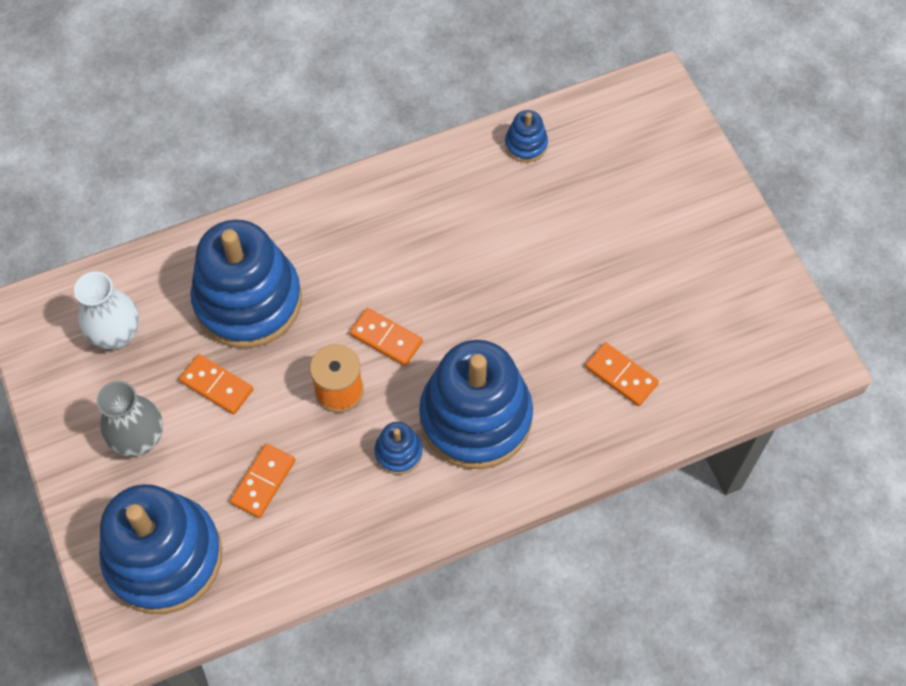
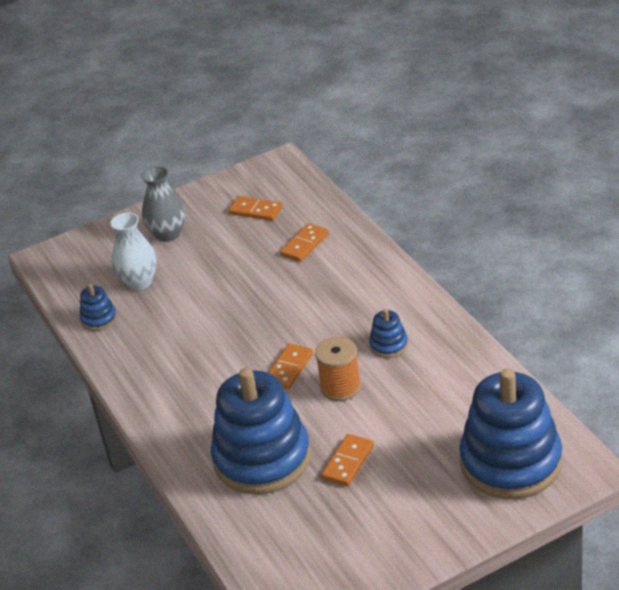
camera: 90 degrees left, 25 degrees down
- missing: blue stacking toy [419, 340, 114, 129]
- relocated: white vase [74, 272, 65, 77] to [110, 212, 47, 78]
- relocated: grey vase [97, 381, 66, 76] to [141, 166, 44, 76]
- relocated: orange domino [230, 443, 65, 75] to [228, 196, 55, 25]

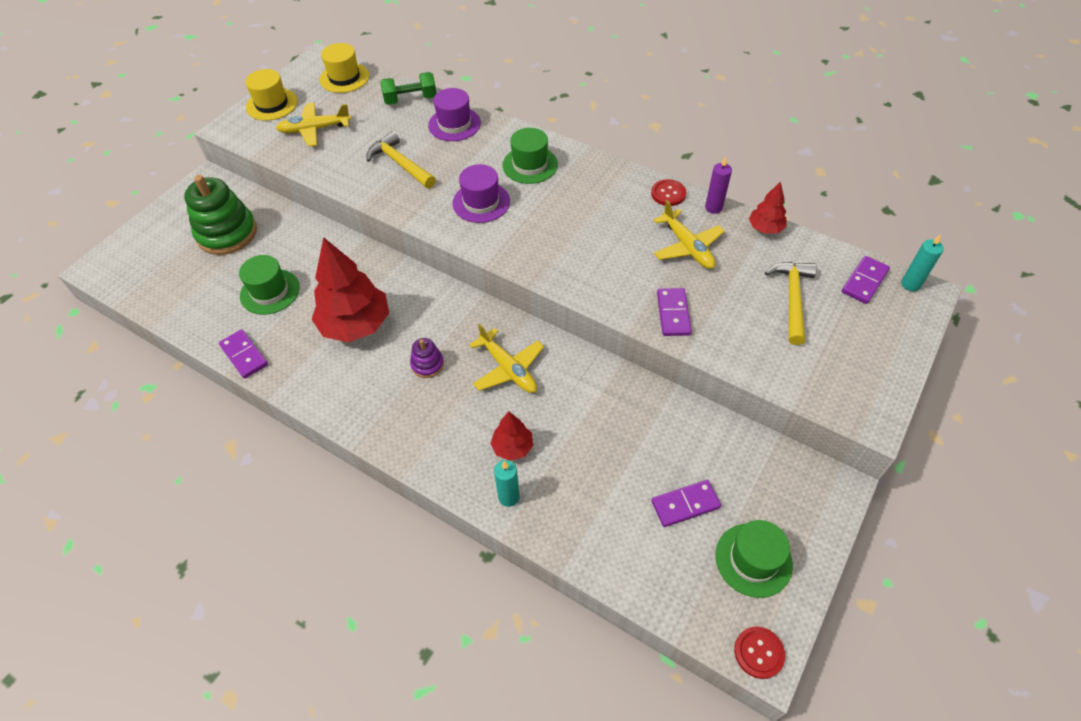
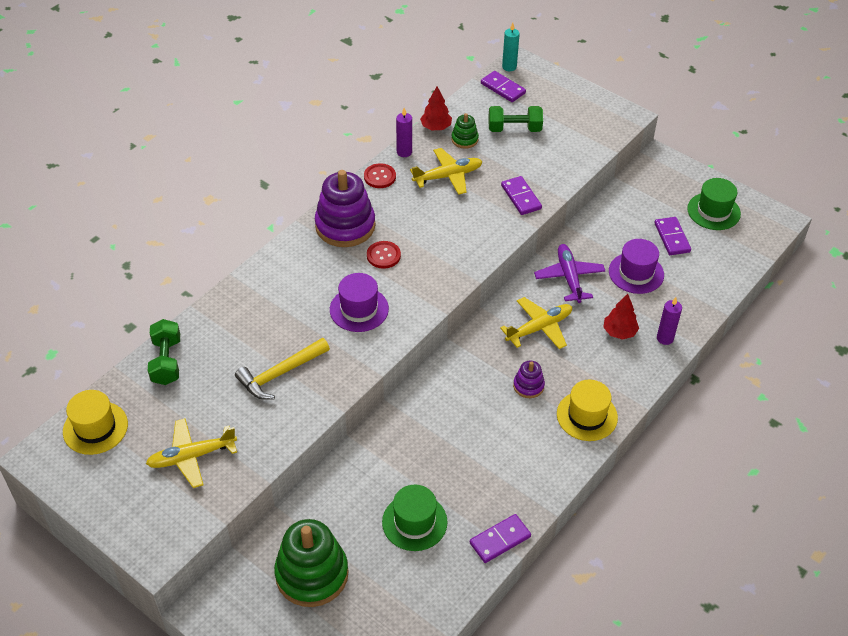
camera: 85 degrees left, 5 degrees down
- missing: red tree [312, 237, 77, 105]
- missing: green hat [502, 128, 56, 56]
- appeared: purple stacking toy [315, 170, 60, 77]
- appeared: green stacking toy [451, 113, 28, 36]
- appeared: purple plane [534, 244, 71, 59]
- relocated: yellow hat [245, 69, 53, 52] to [557, 380, 61, 61]
- relocated: purple hat [428, 88, 53, 53] to [609, 239, 55, 55]
- relocated: red button [734, 627, 51, 52] to [367, 241, 34, 28]
- exchanged: yellow hammer [765, 262, 52, 83] to green dumbbell [488, 106, 55, 26]
- colour: turquoise candle [494, 460, 26, 47] to purple candle [657, 297, 25, 48]
- spun: yellow plane [276, 103, 75, 44] = [146, 418, 91, 70] 75 degrees clockwise
- spun: purple domino [657, 288, 35, 48] = [501, 176, 41, 39] 60 degrees clockwise

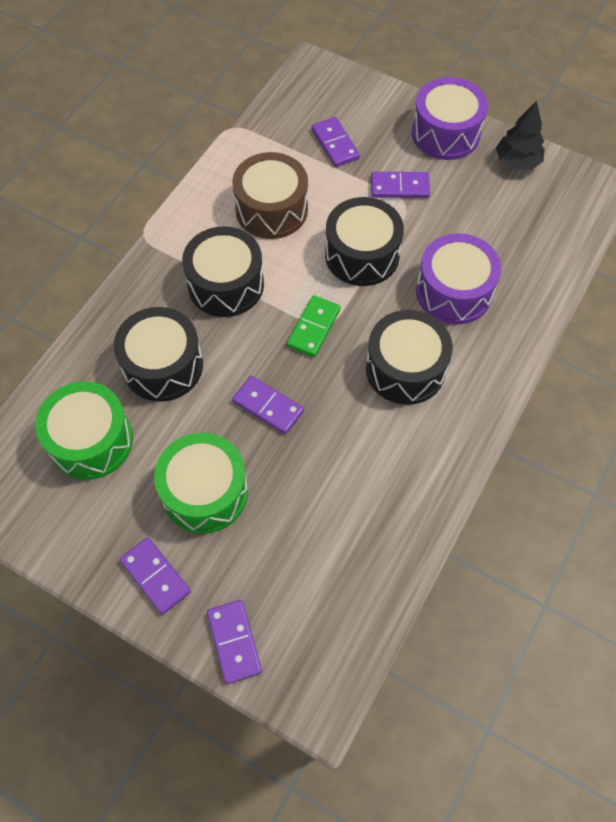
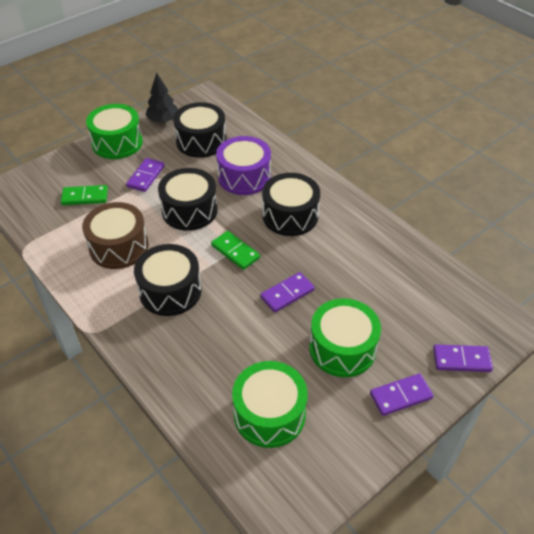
camera: 70 degrees left, 15 degrees down
- relocated: black drum [114, 307, 89, 95] to [173, 102, 53, 56]
- colour: purple domino [312, 117, 48, 50] to green domino [61, 185, 47, 20]
- colour: purple drum [412, 77, 76, 83] to green drum [86, 104, 57, 55]

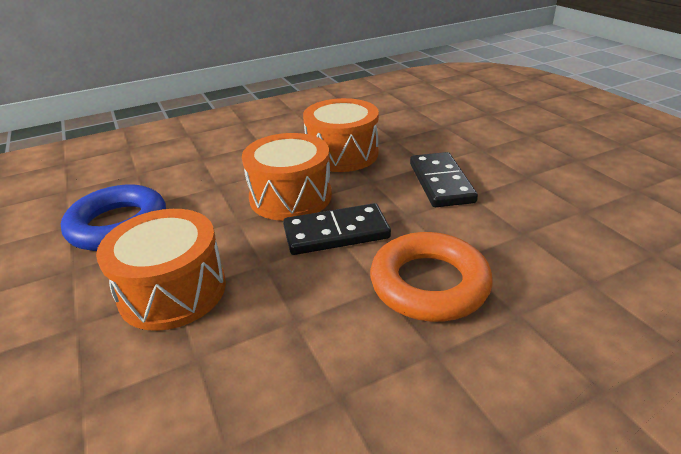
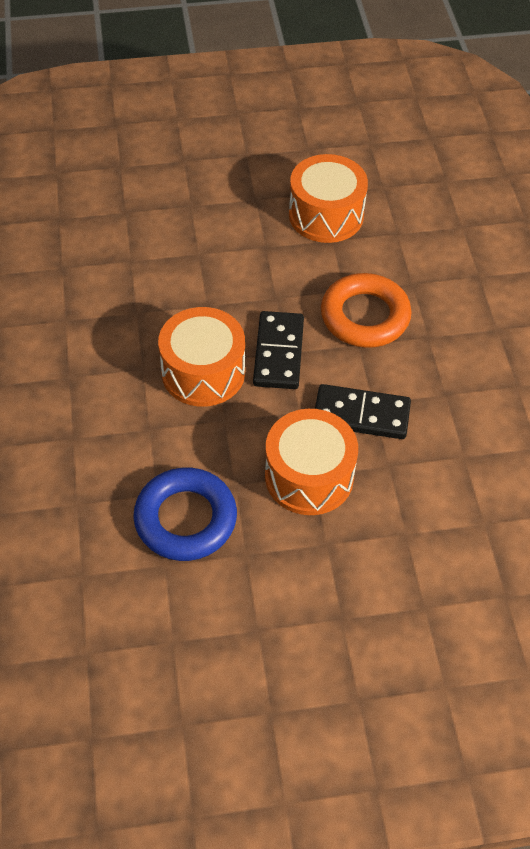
camera: 75 degrees left, 20 degrees up
- relocated: orange drum [303, 98, 76, 74] to [289, 154, 79, 89]
- relocated: black domino [410, 152, 68, 55] to [315, 384, 96, 55]

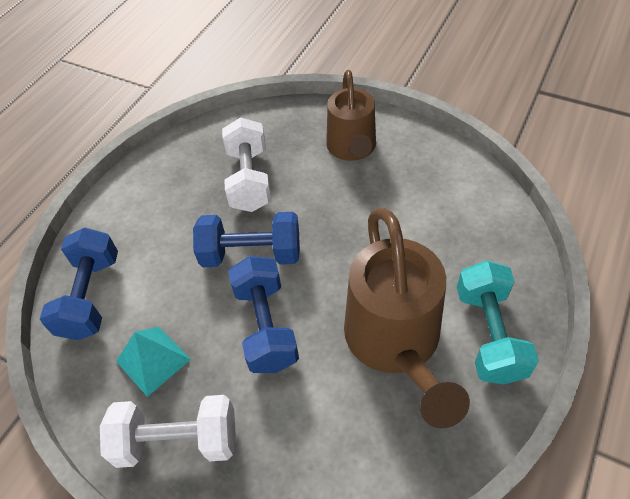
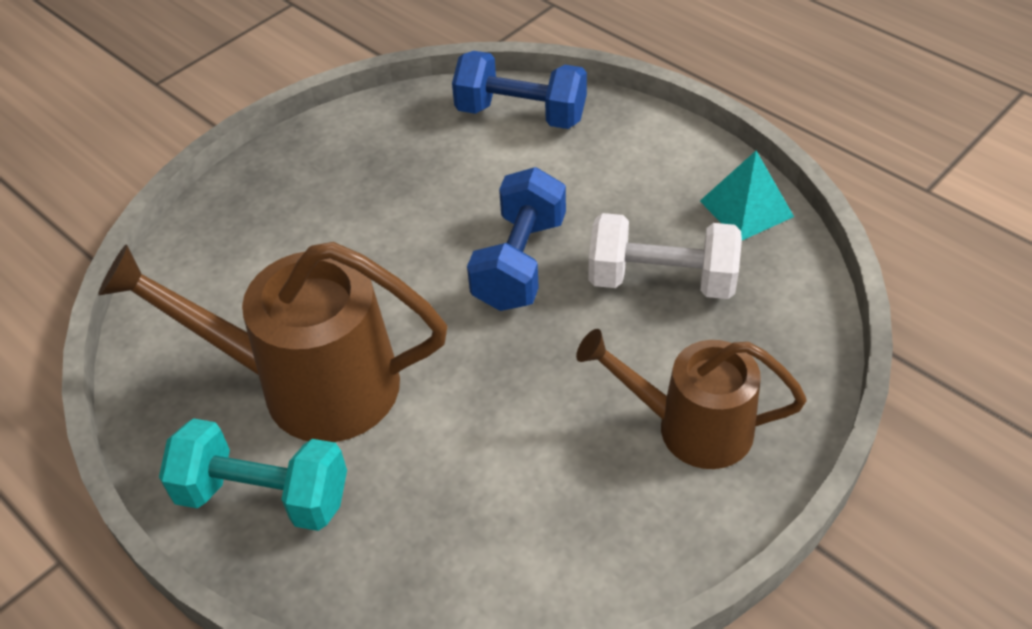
camera: 105 degrees right, 5 degrees down
- missing: white dumbbell [100, 395, 136, 73]
- missing: blue dumbbell [228, 256, 71, 117]
- relocated: turquoise pyramid [116, 327, 75, 70] to [700, 151, 94, 89]

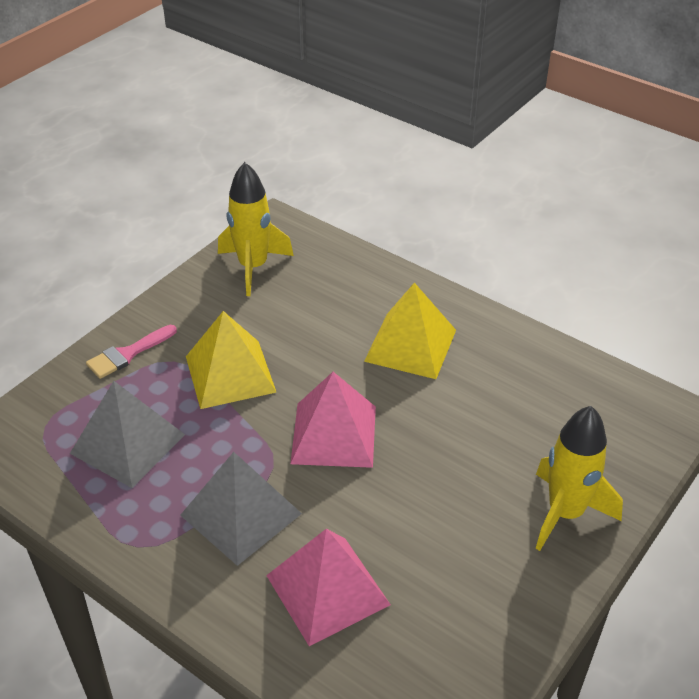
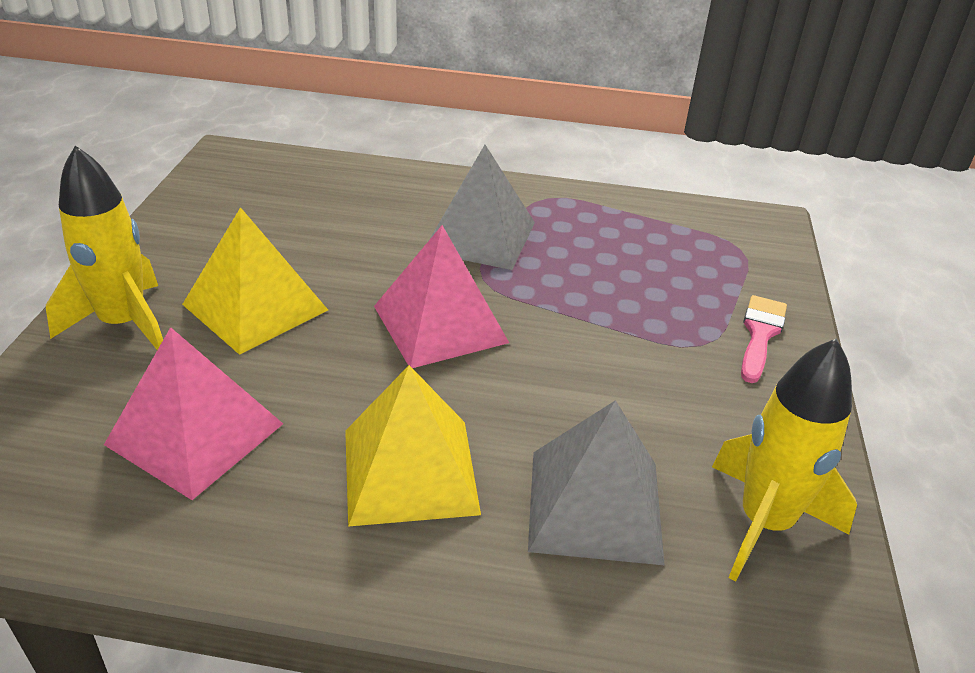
camera: 150 degrees right, 5 degrees down
- relocated: grey pyramid [70, 381, 115, 107] to [528, 400, 137, 166]
- relocated: yellow pyramid [186, 311, 90, 98] to [182, 207, 146, 148]
- relocated: pink pyramid [266, 529, 125, 117] to [104, 327, 179, 173]

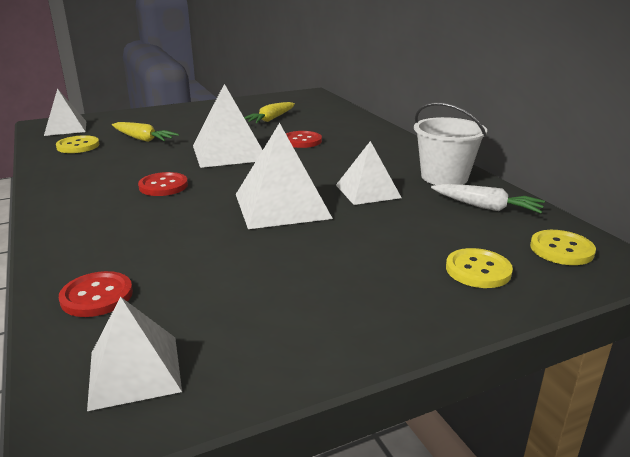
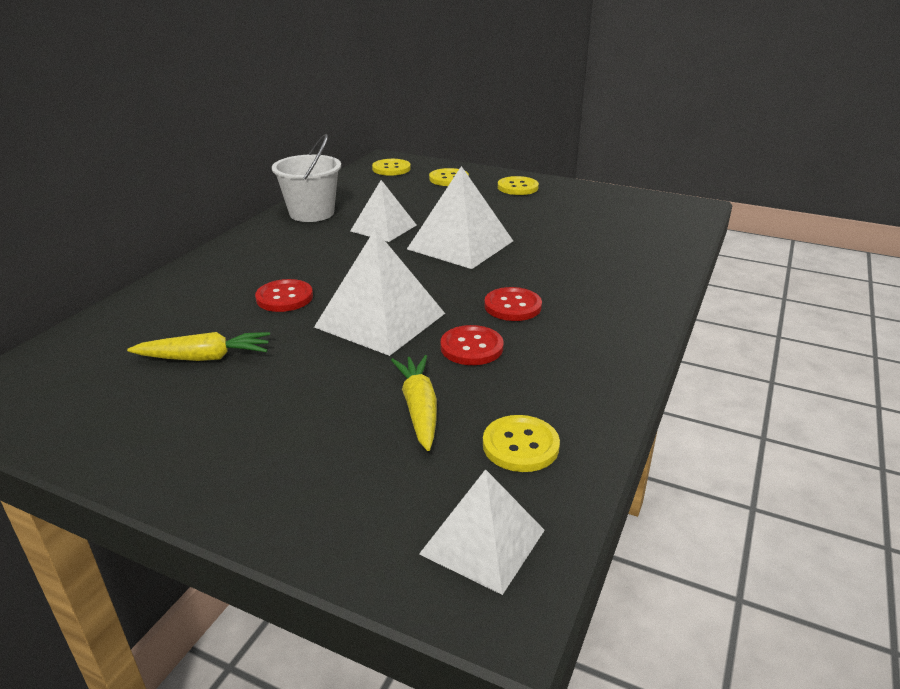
camera: 130 degrees left, 5 degrees up
- missing: white pyramid [87, 297, 95, 114]
- missing: white carrot [431, 184, 114, 29]
- appeared: yellow button [498, 176, 41, 19]
- relocated: red button [59, 271, 74, 46] to [440, 325, 63, 40]

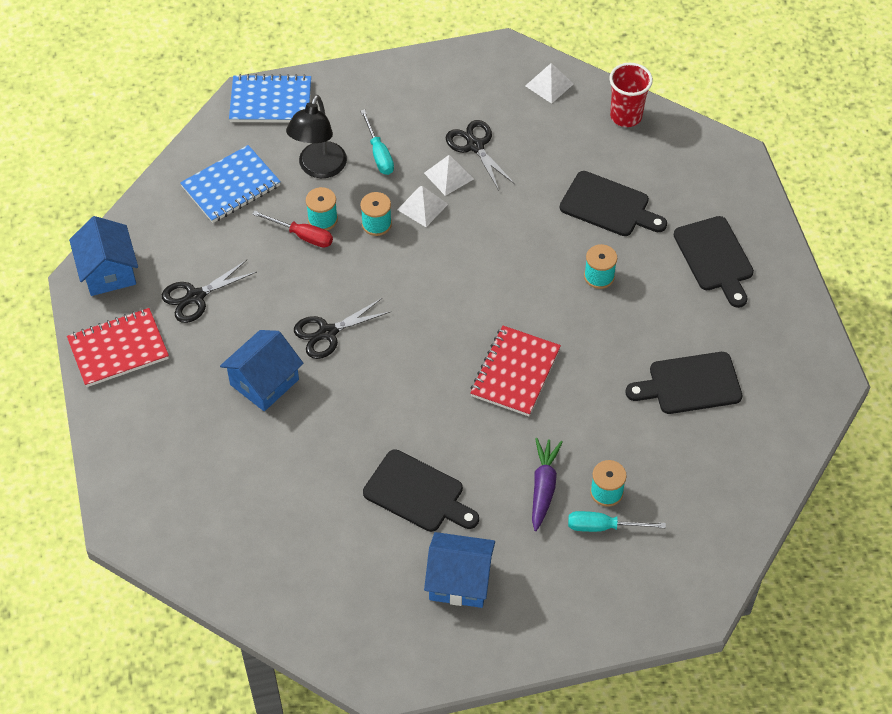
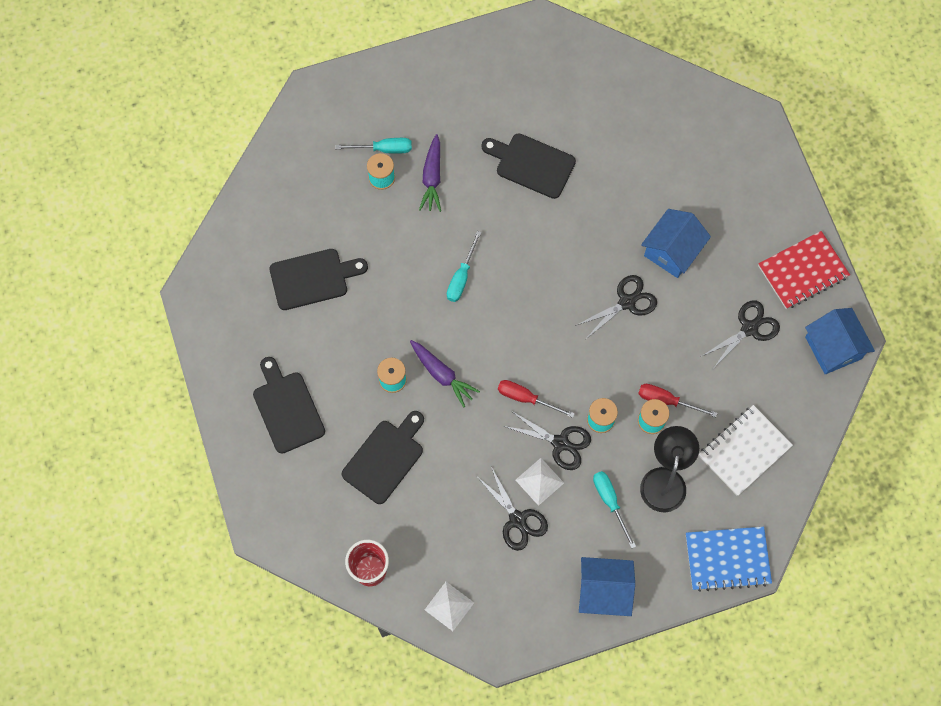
camera: 175 degrees right, 15 degrees up
- appeared: purple carrot [410, 340, 70, 67]
- appeared: red screwdriver [498, 380, 77, 38]
- relocated: blue house [424, 532, 71, 76] to [579, 557, 56, 59]
- exchanged: white pyramid [397, 186, 51, 41] to black scissors [503, 410, 88, 60]
- exchanged: red notebook [470, 325, 91, 91] to turquoise screwdriver [447, 231, 35, 71]
- colour: blue notebook [180, 145, 101, 78] to white notebook [699, 405, 94, 91]
- spun: black cutting board [560, 171, 107, 65] = [342, 411, 82, 93] 105 degrees clockwise

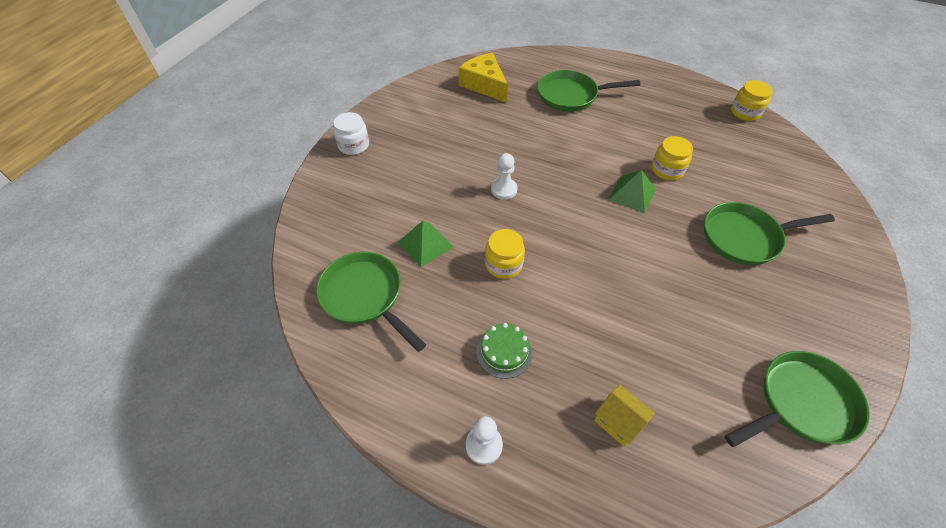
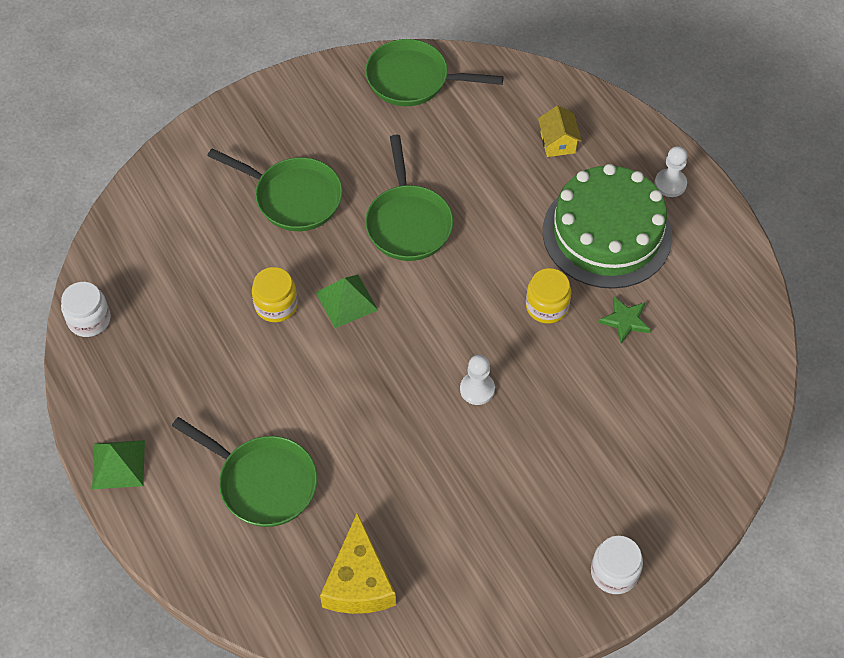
camera: 145 degrees left, 5 degrees up
- appeared: green star [598, 297, 53, 47]
- relocated: green pan [316, 252, 110, 100] to [365, 135, 88, 126]
- relocated: green pyramid [398, 221, 56, 46] to [92, 440, 53, 49]
- colour: yellow jar [731, 80, 41, 41] to white jar [61, 282, 50, 55]
- size: green cake [476, 323, 56, 56] = [543, 164, 129, 125] x2.34

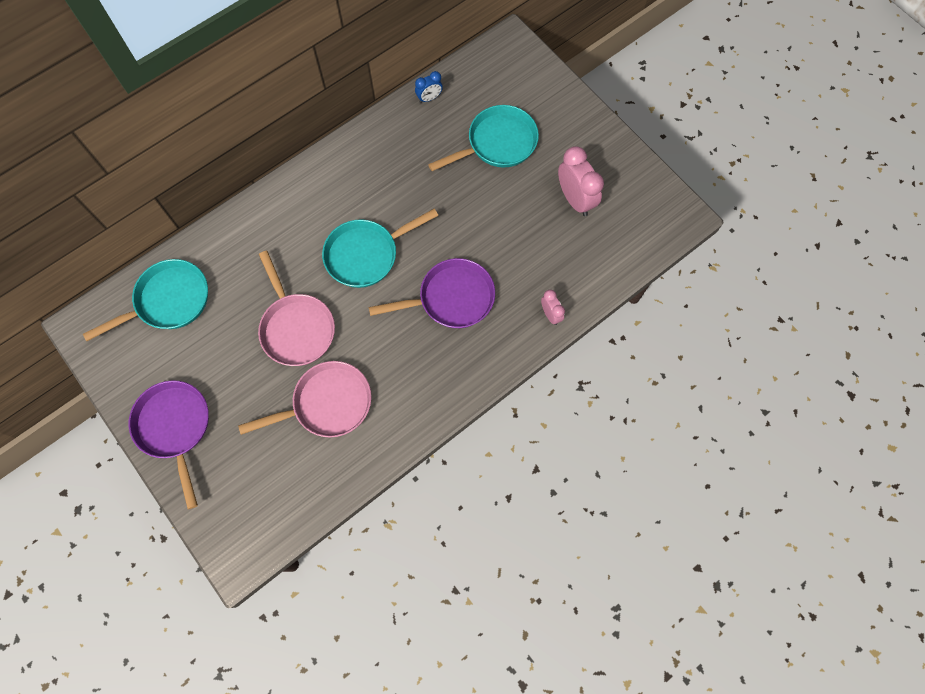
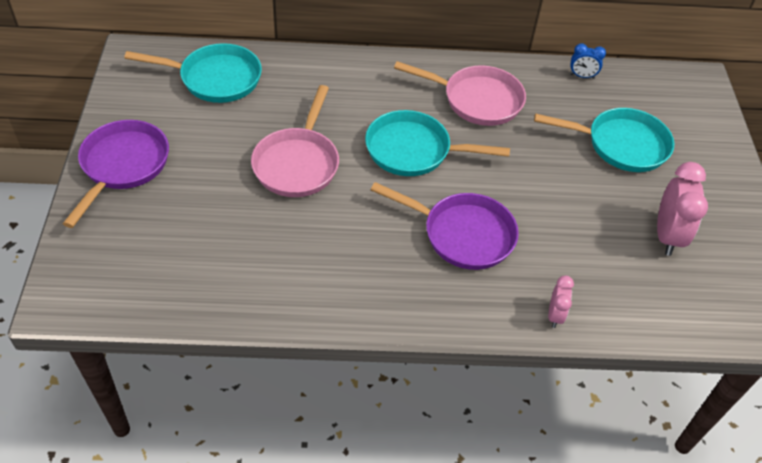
camera: 35 degrees right, 20 degrees down
- relocated: pink pan [238, 361, 133, 76] to [394, 61, 132, 65]

